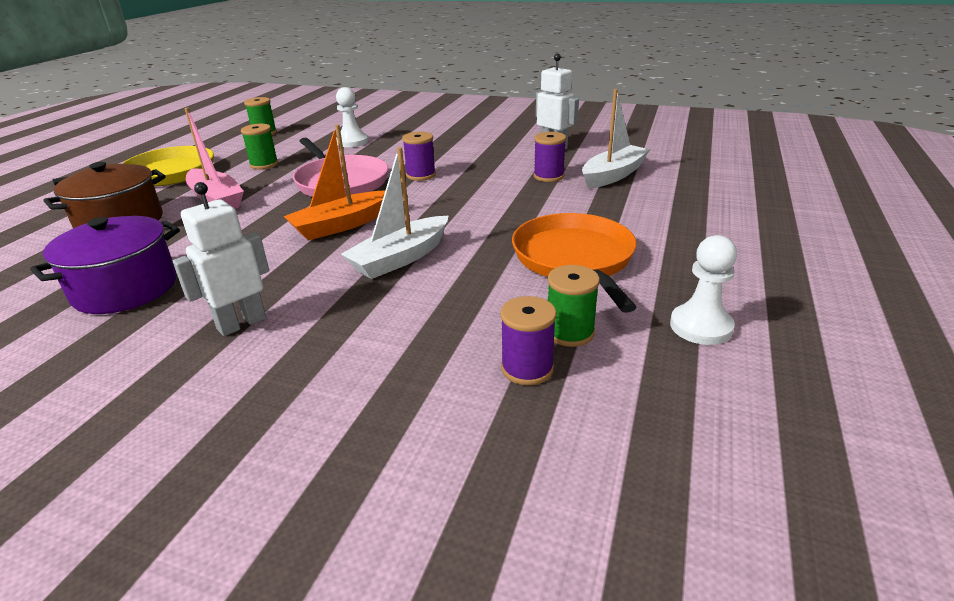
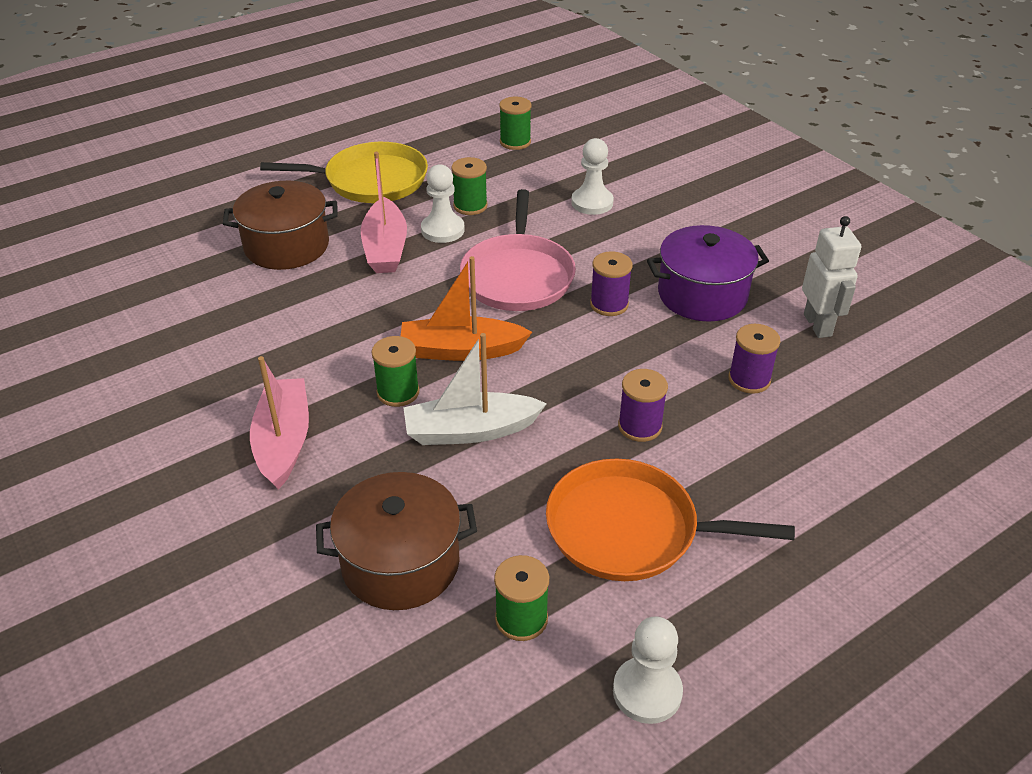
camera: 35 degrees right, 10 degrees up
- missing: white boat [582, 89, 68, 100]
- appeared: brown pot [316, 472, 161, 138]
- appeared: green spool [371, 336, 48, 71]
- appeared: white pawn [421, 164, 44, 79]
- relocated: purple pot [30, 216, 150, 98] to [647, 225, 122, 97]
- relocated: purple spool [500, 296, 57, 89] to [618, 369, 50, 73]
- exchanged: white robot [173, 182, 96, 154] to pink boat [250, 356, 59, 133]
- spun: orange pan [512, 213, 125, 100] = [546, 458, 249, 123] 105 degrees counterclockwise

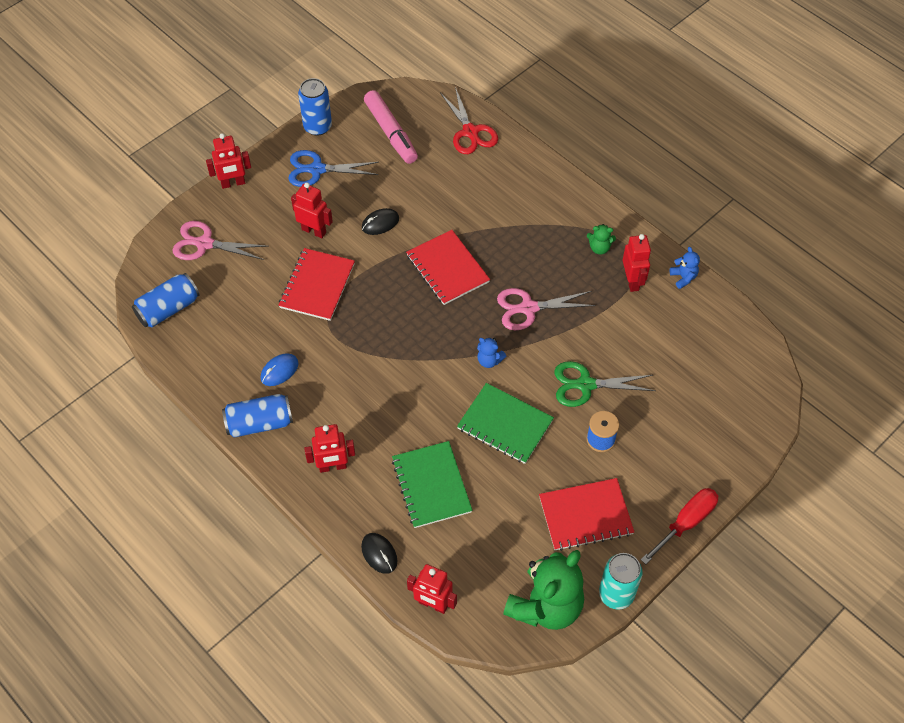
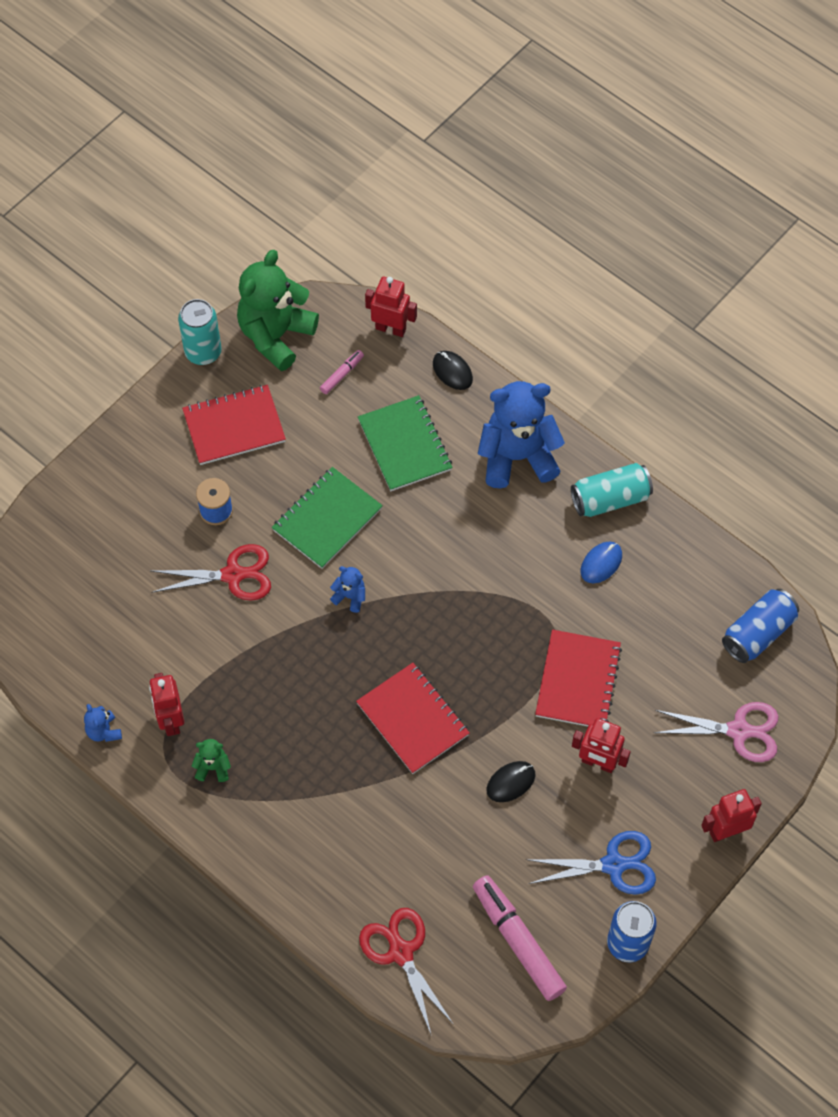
camera: 175 degrees right, 5 degrees up
- missing: pink scissors [497, 288, 99, 42]
- missing: red screwdriver [641, 488, 77, 76]
- appeared: pink marker [320, 350, 44, 44]
- exchanged: red robot [304, 424, 51, 49] to blue teddy bear [478, 381, 87, 108]
- colour: blue can [222, 394, 71, 44] to turquoise can [571, 463, 82, 54]
- colour: green scissors [554, 361, 102, 46] to red scissors [151, 544, 120, 57]
- spun: green notebook [457, 383, 97, 81] = [272, 467, 111, 102] 75 degrees counterclockwise

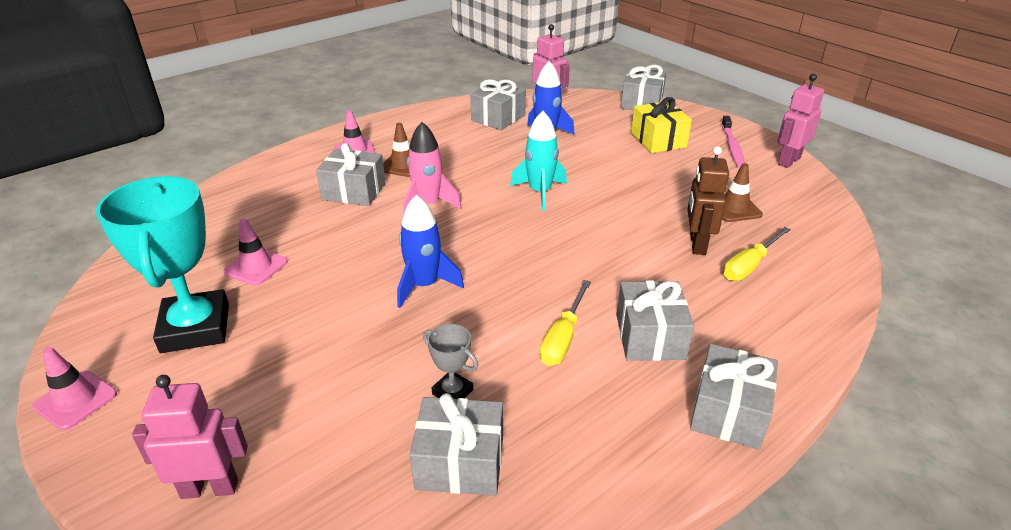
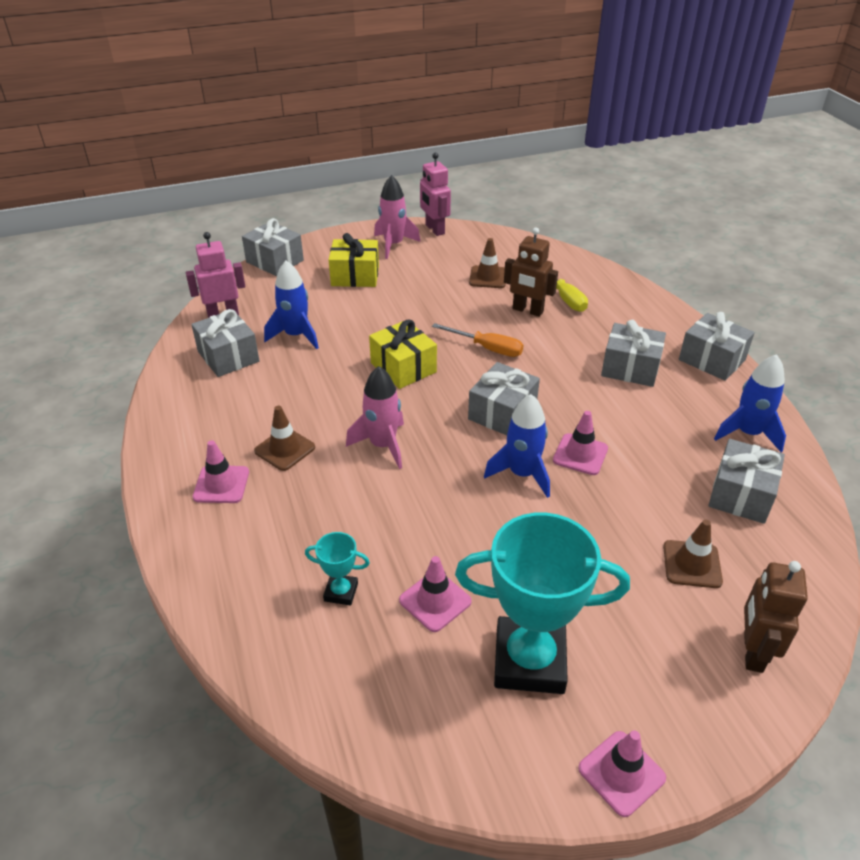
camera: 70 degrees left, 5 degrees up
- missing: grey trophy [423, 324, 55, 75]
- missing: yellow screwdriver [540, 280, 51, 86]
- appeared: turquoise trophy [305, 532, 65, 74]
- appeared: orange screwdriver [432, 323, 91, 34]
- appeared: pink traffic cone [553, 411, 55, 64]
- appeared: brown traffic cone [663, 519, 60, 69]
- appeared: blue rocket [714, 354, 72, 98]
- relocated: grey gift [316, 143, 70, 63] to [468, 362, 72, 73]
- exchanged: turquoise rocket [510, 111, 57, 100] to yellow gift [369, 319, 68, 70]
- exchanged: pink toothbrush [721, 116, 24, 52] to pink rocket [374, 175, 46, 84]
- colour: pink robot [132, 375, 116, 124] to brown robot [744, 561, 64, 112]

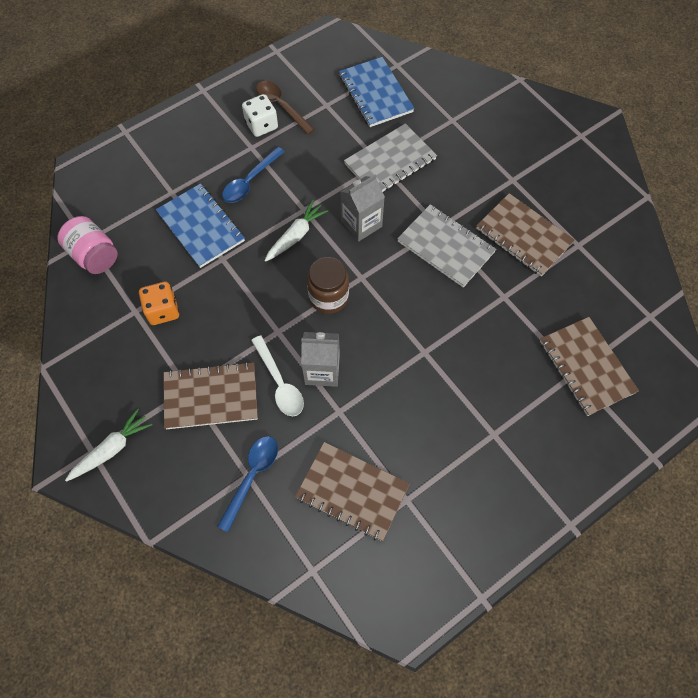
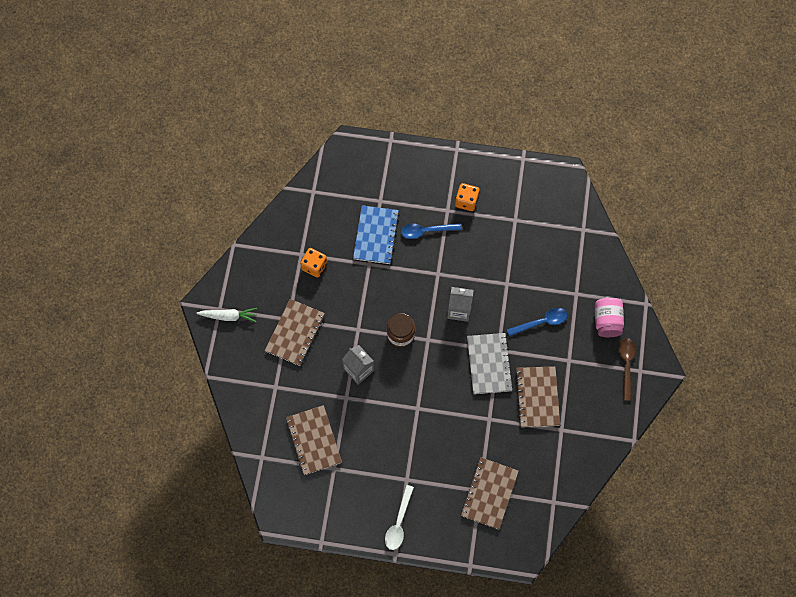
camera: 45 degrees right, 5 degrees up
- missing: white carrot [264, 200, 64, 62]
- missing: blue notebook [339, 57, 75, 70]
- missing: grey notebook [344, 123, 93, 69]
- relocated: pink jar [57, 216, 61, 58] to [595, 298, 29, 39]
- relocated: blue spoon [217, 436, 61, 96] to [507, 308, 60, 29]
- relocated: white spoon [251, 335, 53, 81] to [385, 485, 29, 65]
- relocated: brown spoon [256, 81, 59, 54] to [618, 338, 18, 63]
- colour: white dice [242, 94, 36, 43] to orange dice [455, 183, 24, 28]
- spun: brown notebook [164, 362, 94, 67] = [265, 299, 60, 67] 75 degrees clockwise

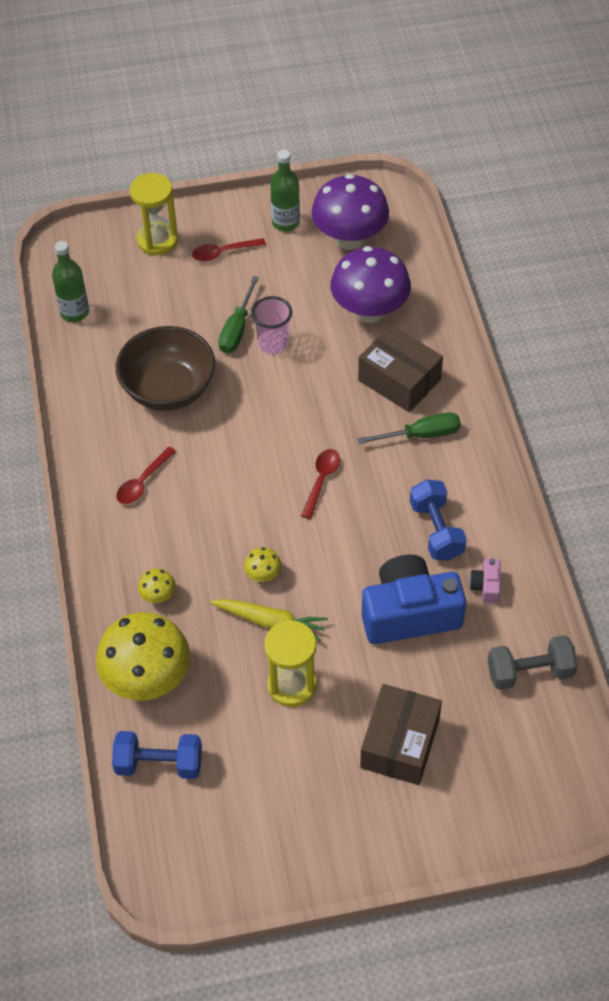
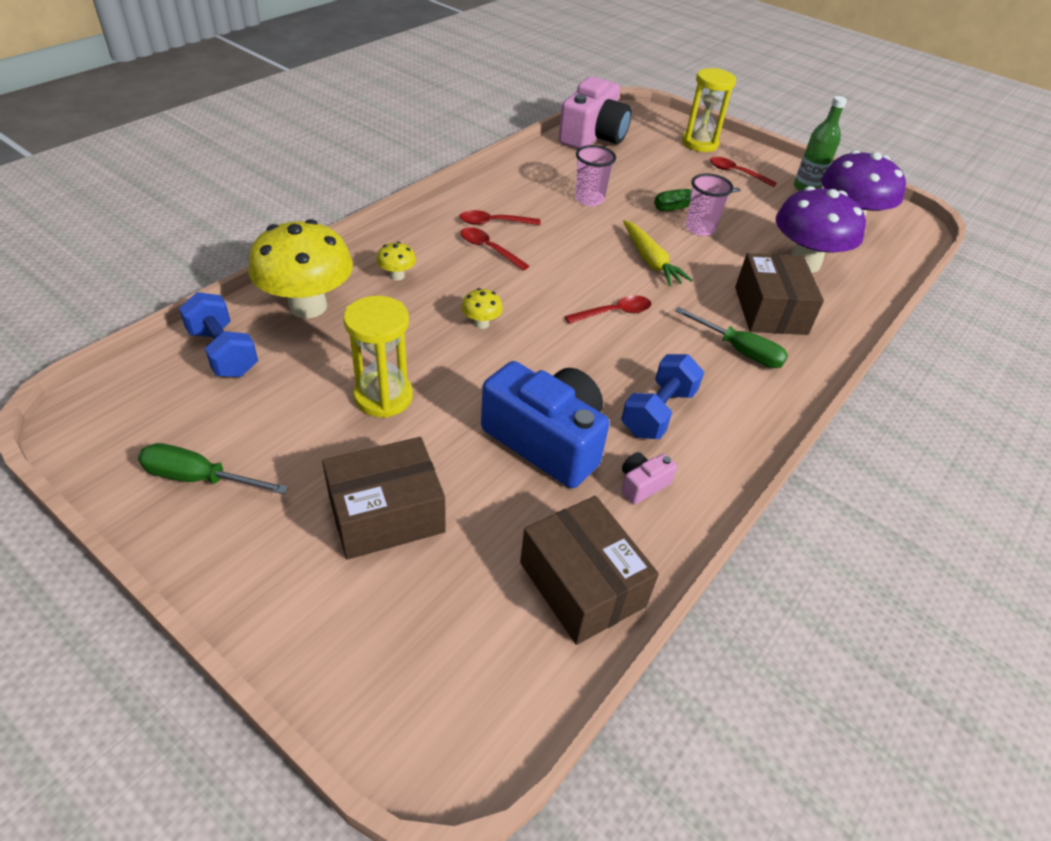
camera: 45 degrees right, 10 degrees down
- appeared: green screwdriver [138, 443, 150, 51]
- appeared: red spoon [460, 227, 69, 43]
- relocated: yellow carrot [210, 599, 118, 43] to [623, 220, 70, 66]
- exchanged: green bottle [52, 241, 37, 81] to pink camera [558, 77, 74, 72]
- exchanged: brown bowl [116, 326, 99, 85] to pink cup [575, 145, 41, 61]
- exchanged: grey dumbbell [488, 635, 90, 55] to brown box [520, 496, 139, 149]

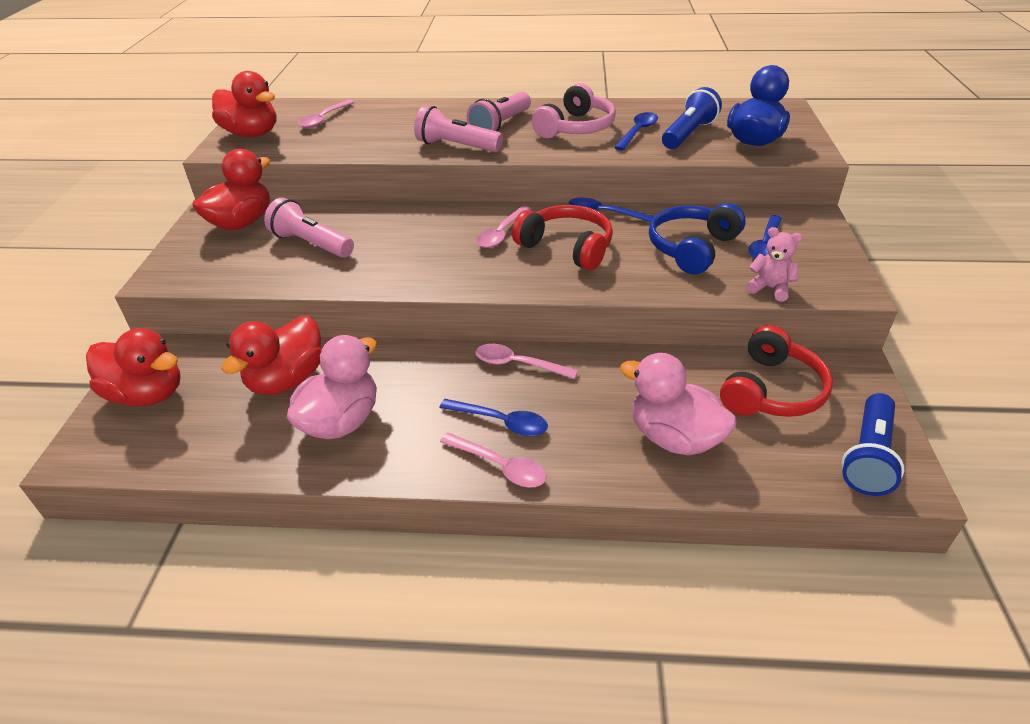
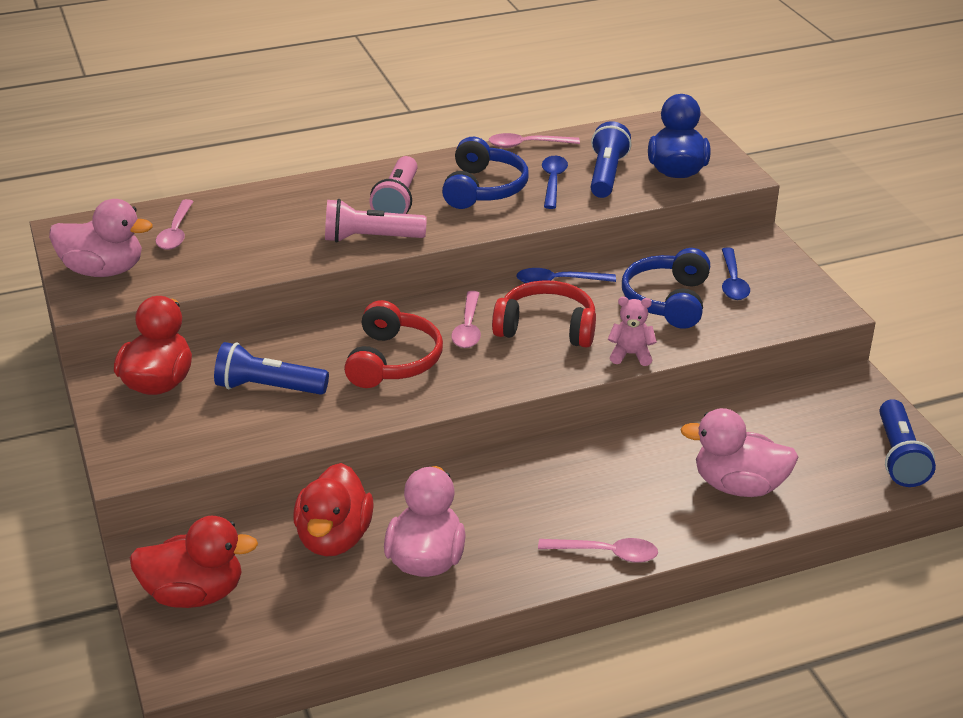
camera: 25 degrees left, 5 degrees down
- missing: blue spoon [439, 399, 109, 37]
- relocated: pink spoon [475, 344, 103, 35] to [489, 133, 91, 15]
- relocated: red headphones [720, 325, 113, 92] to [344, 300, 99, 88]
- relocated: pink teddy bear [746, 227, 57, 75] to [608, 297, 49, 69]
- colour: red duck [212, 71, 64, 66] to pink duck [49, 199, 104, 78]
- colour: pink flashlight [264, 198, 90, 60] to blue flashlight [214, 342, 115, 53]
- colour: pink headphones [532, 83, 84, 55] to blue headphones [442, 137, 87, 72]

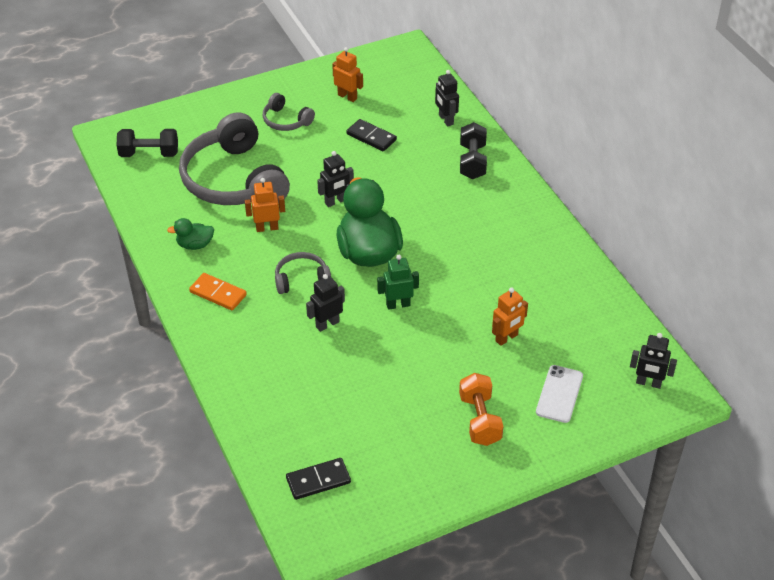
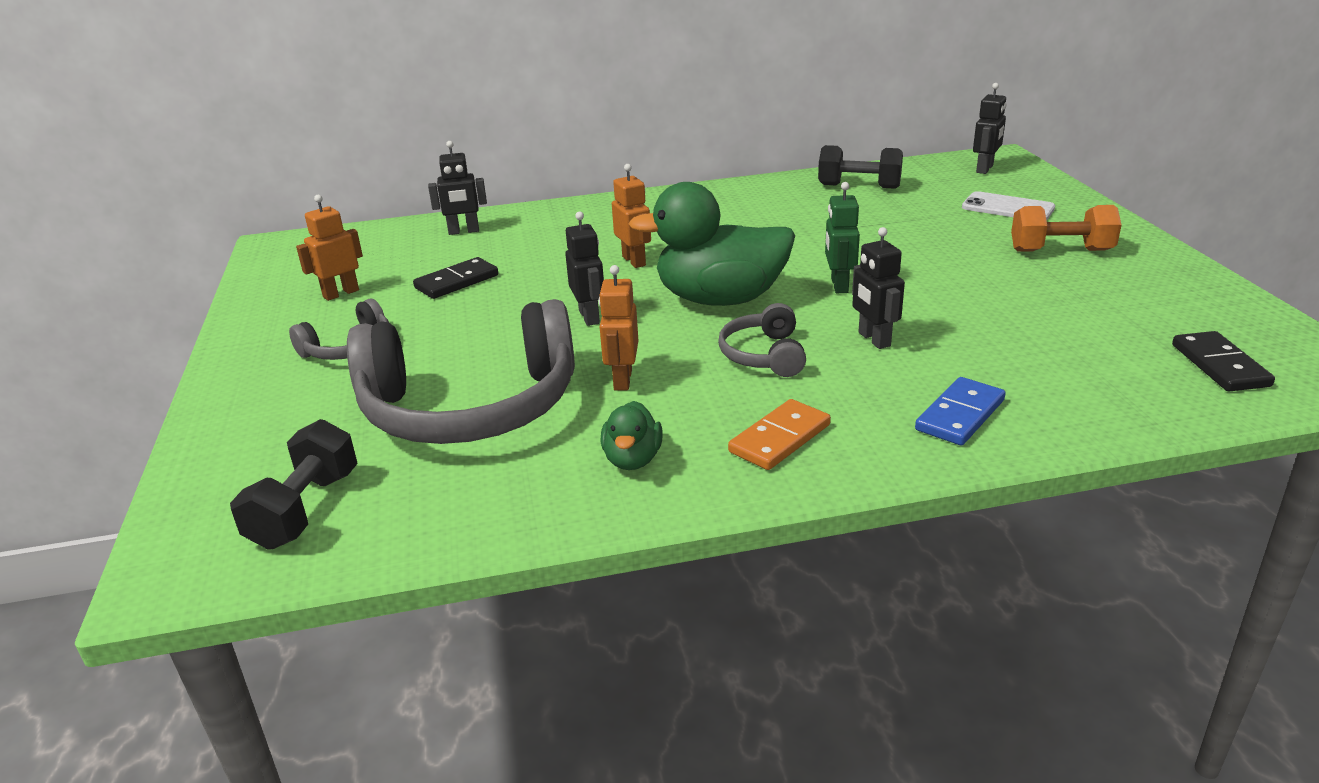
camera: 75 degrees left, 15 degrees down
- appeared: blue domino [915, 377, 91, 68]
- relocated: black dumbbell [460, 122, 27, 57] to [818, 145, 85, 44]
- relocated: orange robot [492, 288, 36, 58] to [612, 164, 39, 104]

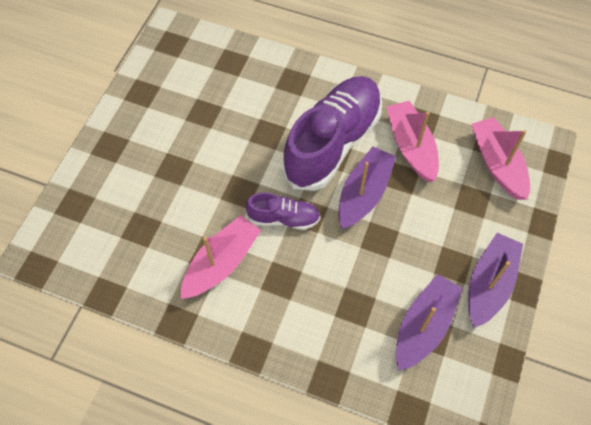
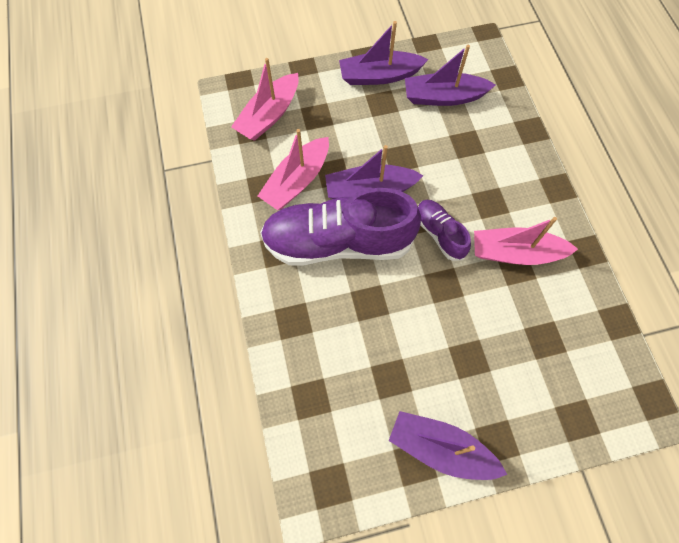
camera: 125 degrees left, 5 degrees up
- appeared: purple boat [389, 411, 118, 69]

